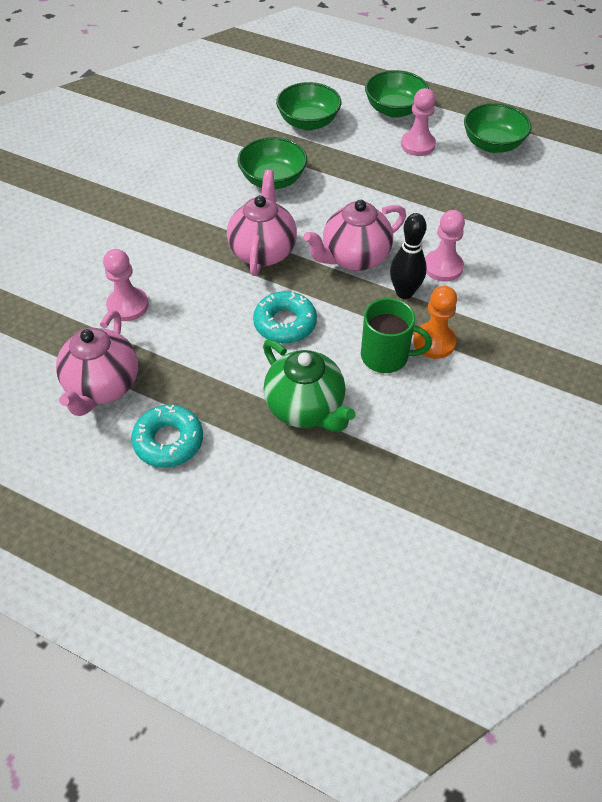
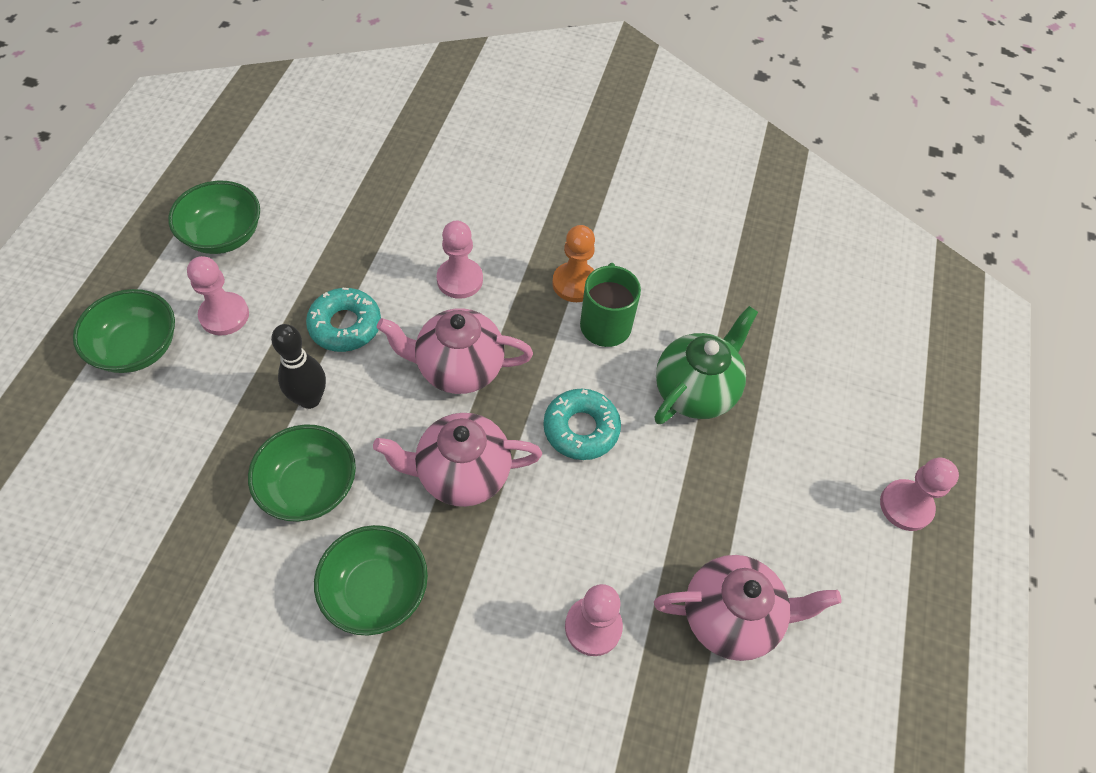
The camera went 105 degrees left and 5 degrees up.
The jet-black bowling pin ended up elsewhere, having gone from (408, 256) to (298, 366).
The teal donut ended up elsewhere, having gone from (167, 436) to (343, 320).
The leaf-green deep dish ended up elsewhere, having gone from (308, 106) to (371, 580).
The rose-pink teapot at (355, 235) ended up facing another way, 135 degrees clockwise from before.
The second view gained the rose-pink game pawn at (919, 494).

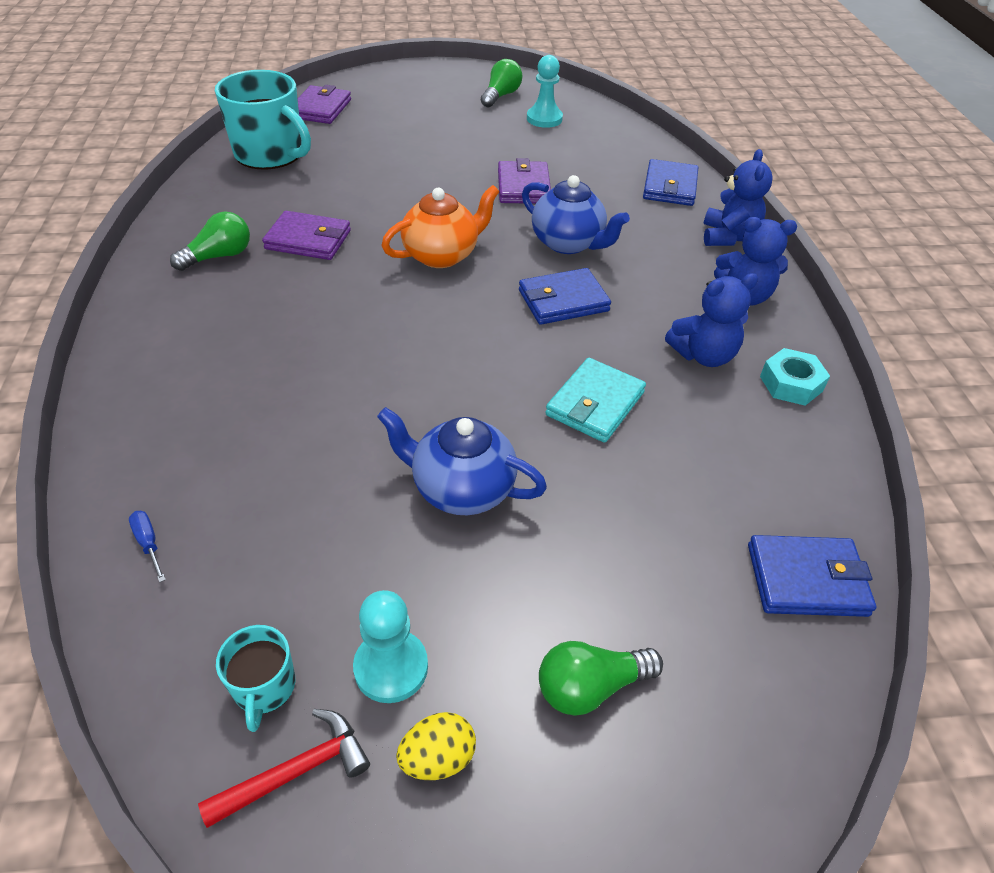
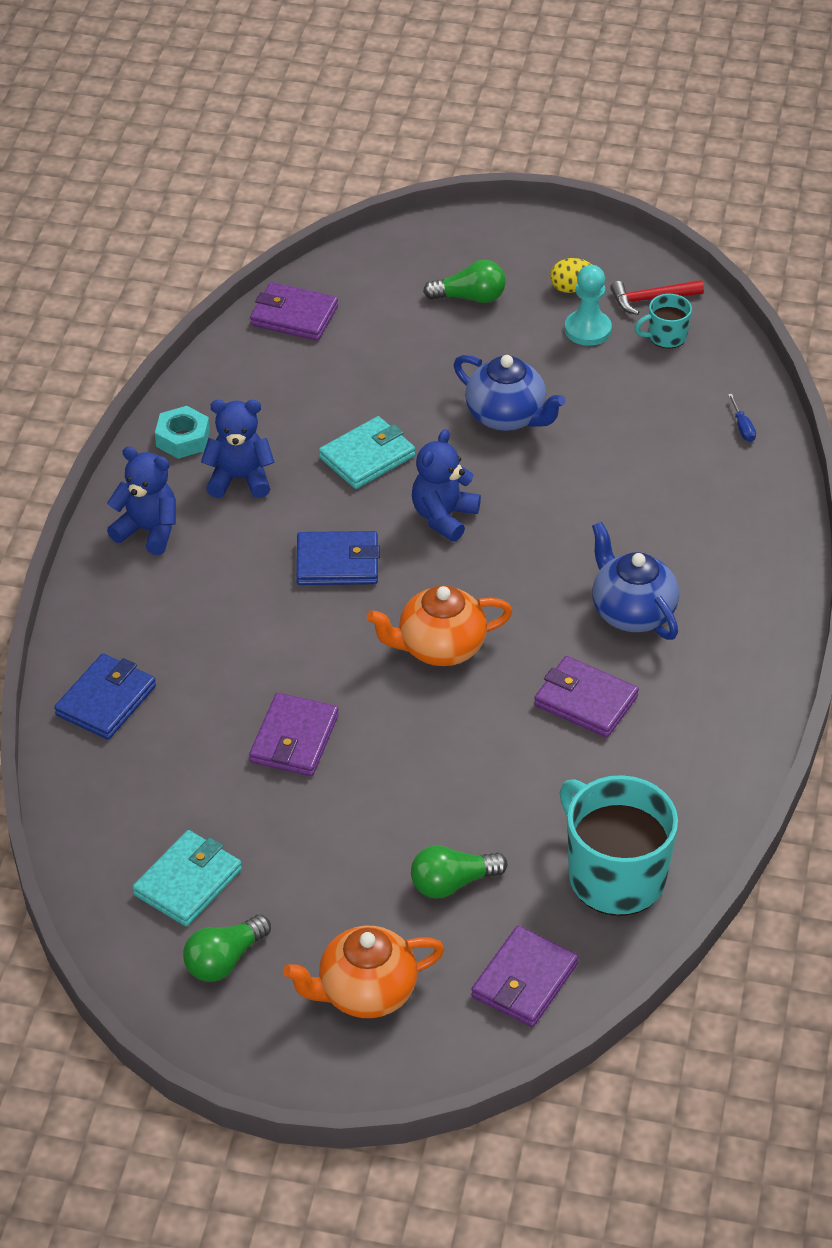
The camera went 160 degrees left and 0 degrees up.
Where the teal game pawn stood at (545, 91), the teal billfold came to stand at (187, 878).
What was the royal blue billfold at (812, 576) turned into the purple billfold at (294, 311).
The second view gained the bright orange teapot at (363, 972).
The leaf-green lightbulb ended up elsewhere, having gone from (210, 241) to (459, 872).
The royal blue teddy bear ended up elsewhere, having gone from (738, 197) to (446, 485).
The royal blue teapot ended up elsewhere, having gone from (576, 214) to (635, 581).
The teal tea mug at (255, 678) ended up facing another way, 120 degrees counterclockwise from before.

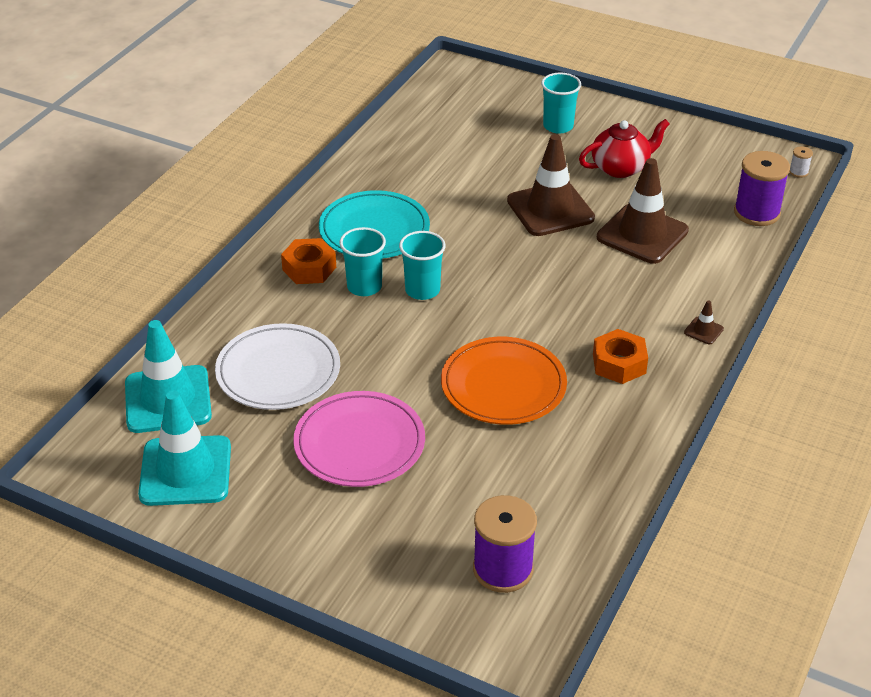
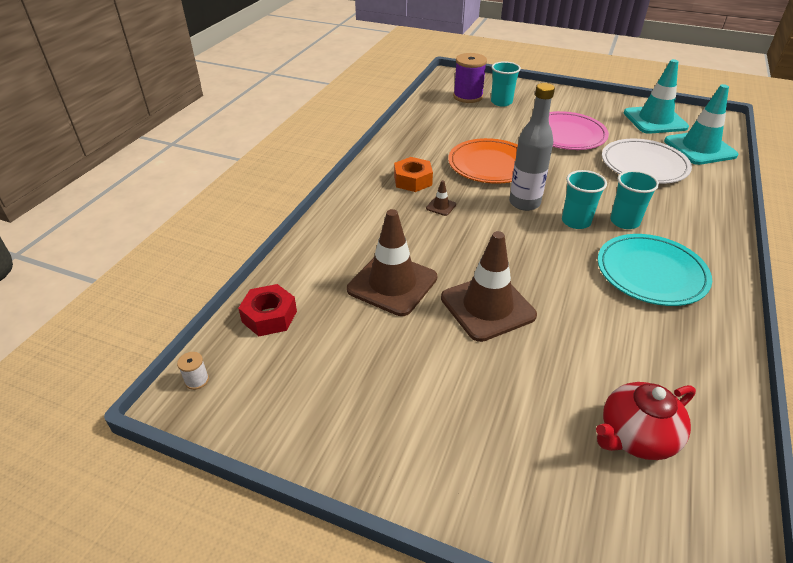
The camera went 175 degrees right and 0 degrees up.
Where the purple reel of thread stood at (762, 188), the scarlet hexagon nut came to stand at (267, 310).
The brown traffic cone ended up elsewhere, having gone from (704, 322) to (441, 198).
The teal beaker ended up elsewhere, having gone from (561, 103) to (506, 84).
The second view gained the gray bottle at (532, 147).
The scarlet teapot ended up elsewhere, having gone from (624, 148) to (646, 421).
The second view lost the bright orange hexagon nut at (308, 261).

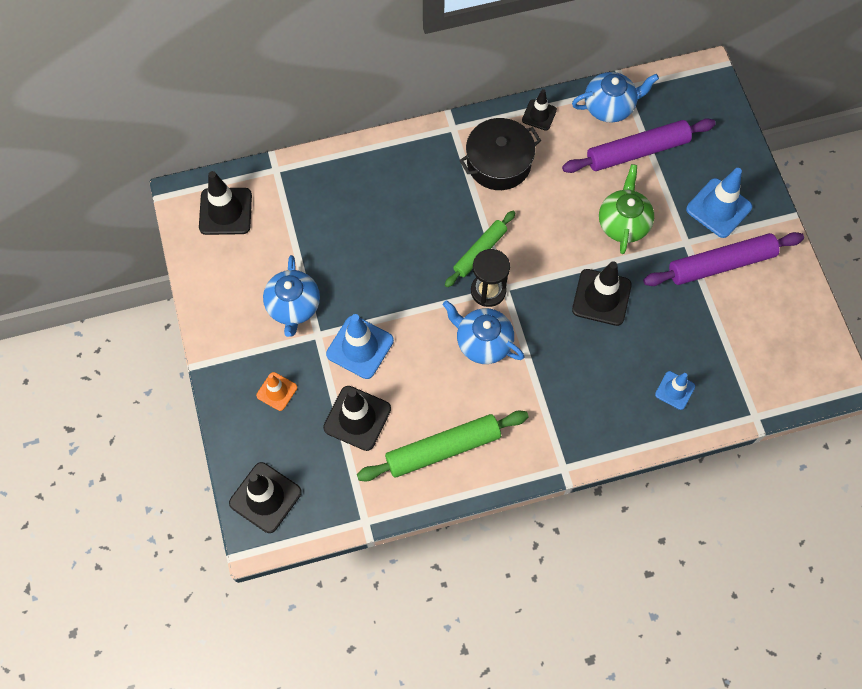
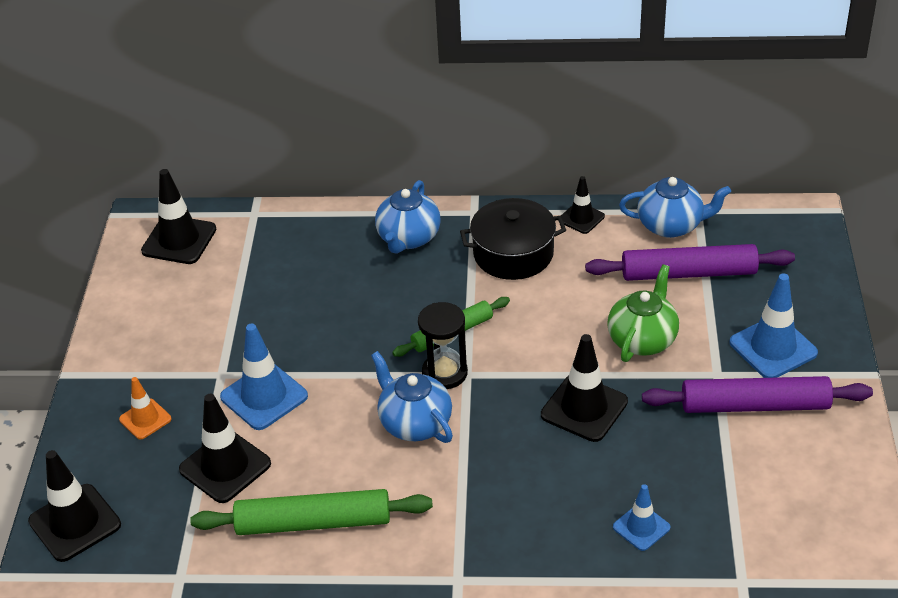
The camera went 20 degrees right and 25 degrees down.
The royal blue teapot ended up elsewhere, having gone from (291, 296) to (408, 217).

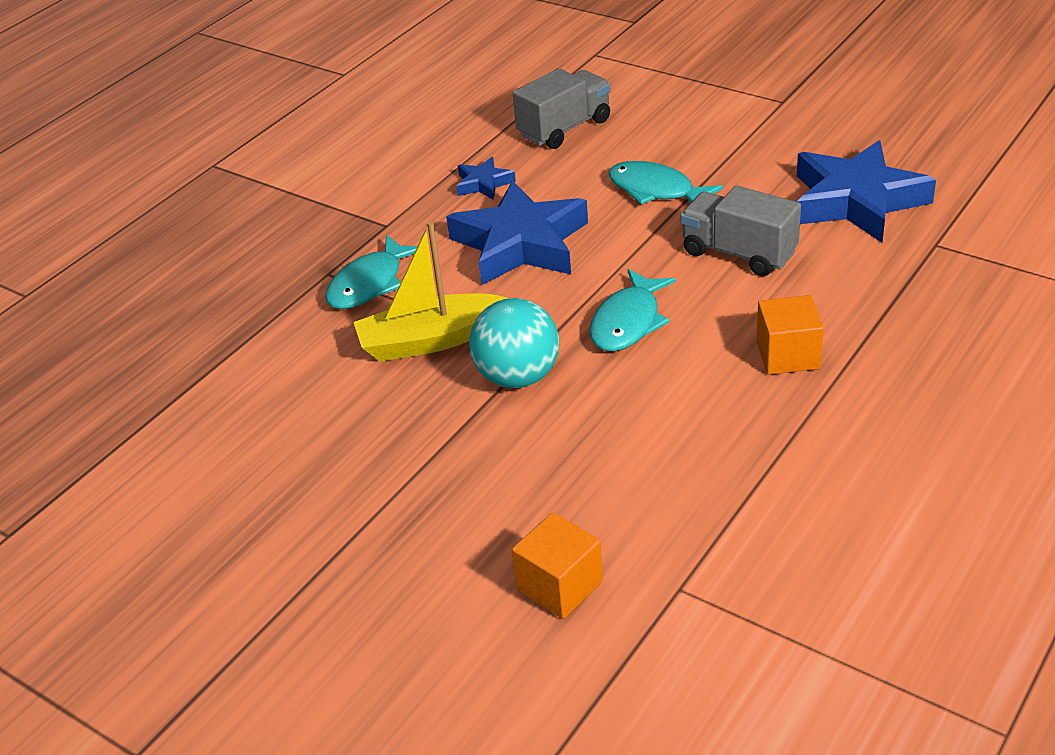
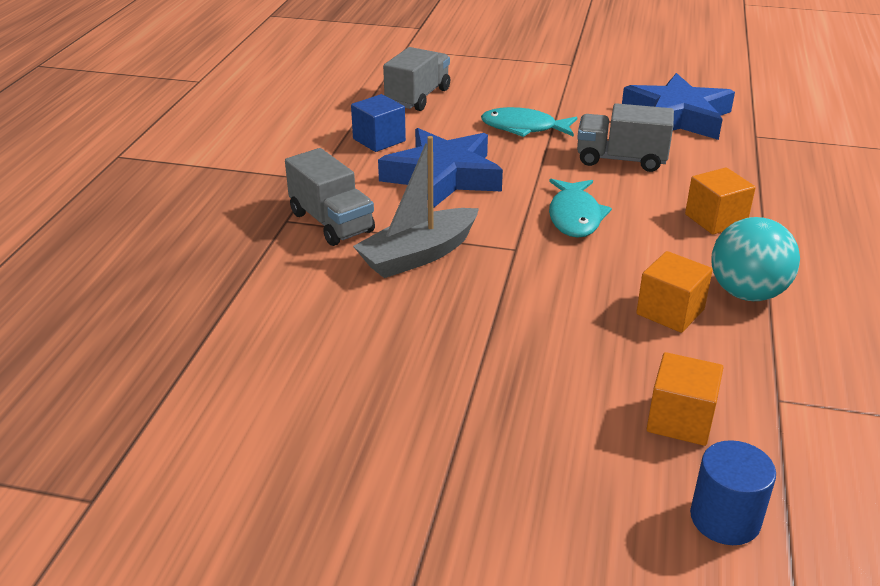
The camera went 25 degrees left and 5 degrees down.
Where the teal toy fish stood at (371, 272), the gray lorry came to stand at (330, 197).
Where the royal blue five-pointed star stood at (486, 178), the royal blue cube came to stand at (378, 123).
What was the yellow toy boat at (431, 291) turned into the gray toy boat at (416, 207).
The second view gained the bright orange cube at (674, 292).
The second view gained the royal blue cylinder shape at (733, 492).
The teal sphere ended up elsewhere, having gone from (514, 343) to (755, 259).

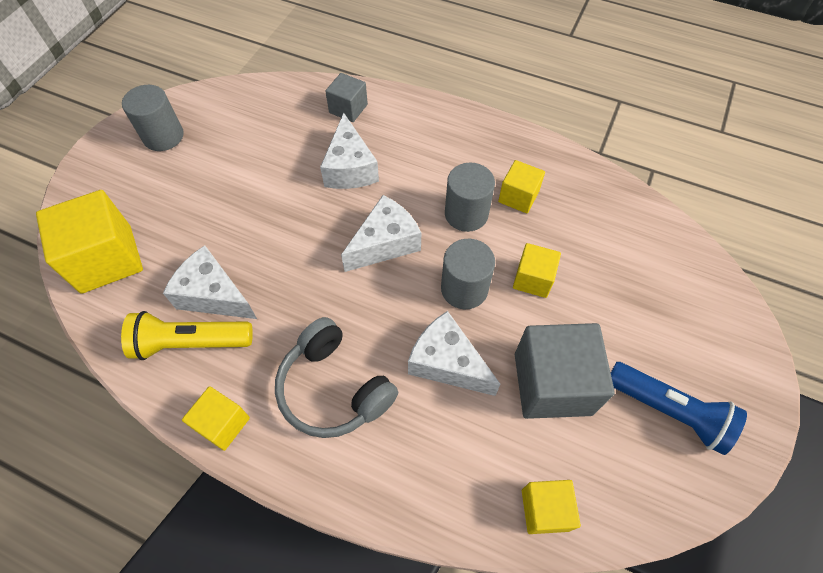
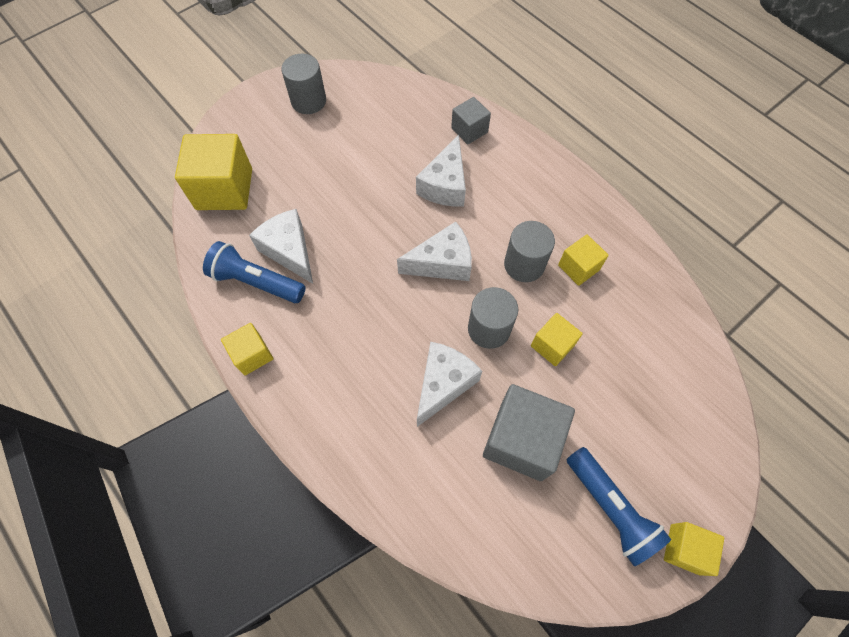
The camera went 25 degrees right and 5 degrees up.
What was the yellow flashlight at (187, 335) turned into the royal blue flashlight at (254, 272).
The pure white cheese at (454, 353) ended up facing another way, 60 degrees clockwise from before.
The yellow cube ended up elsewhere, having gone from (551, 507) to (694, 549).
The second view lost the gray headphones at (336, 377).

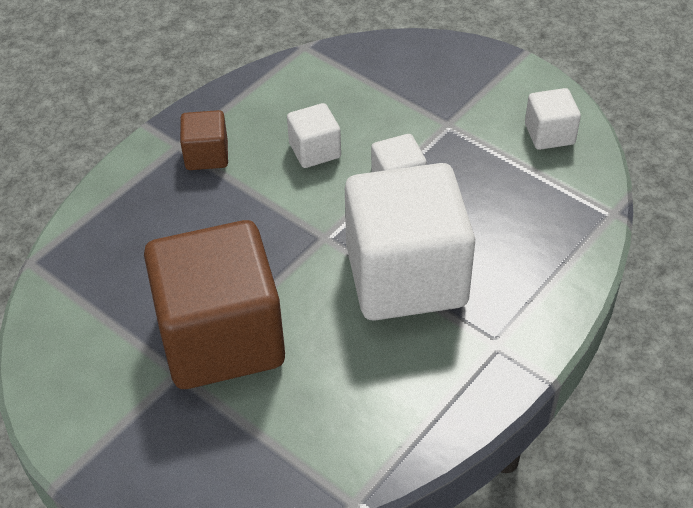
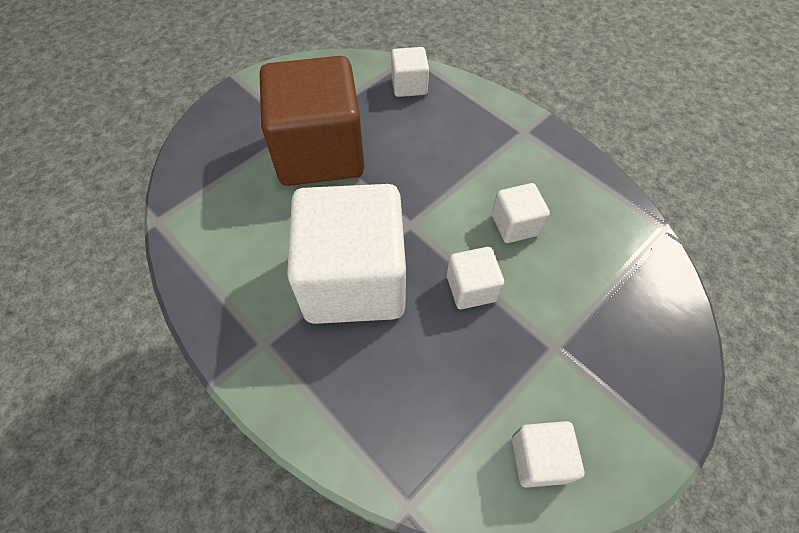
The camera went 95 degrees right and 10 degrees up.
The second view gained the pure white cube at (410, 72).
The second view lost the brown cube at (204, 140).

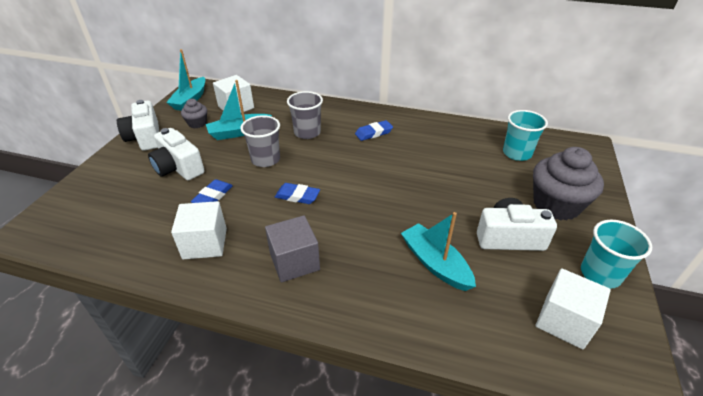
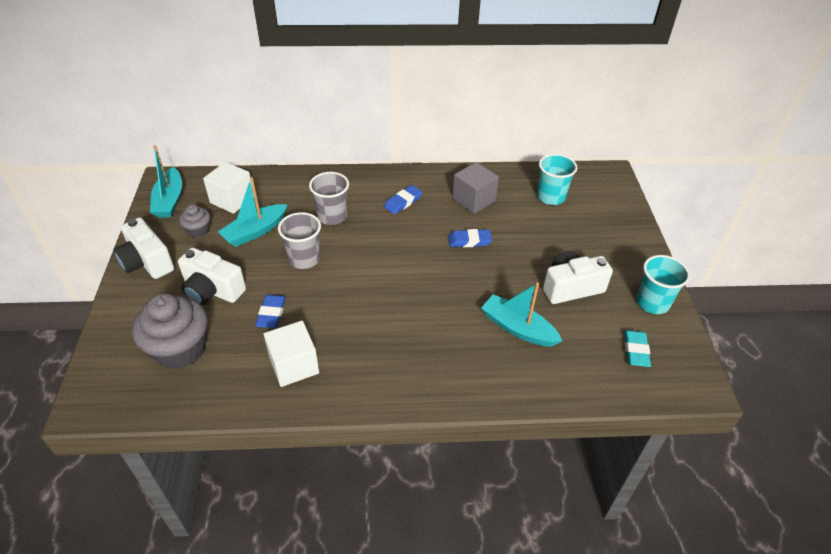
The camera went 20 degrees left and 5 degrees up.
The gray muffin ended up elsewhere, having gone from (568, 183) to (170, 331).
The royal blue pencil eraser ended up elsewhere, having gone from (297, 193) to (470, 238).
The gray cube ended up elsewhere, having gone from (292, 248) to (475, 188).
Where the pure white cube stood at (573, 309), the teal pencil eraser came to stand at (637, 348).

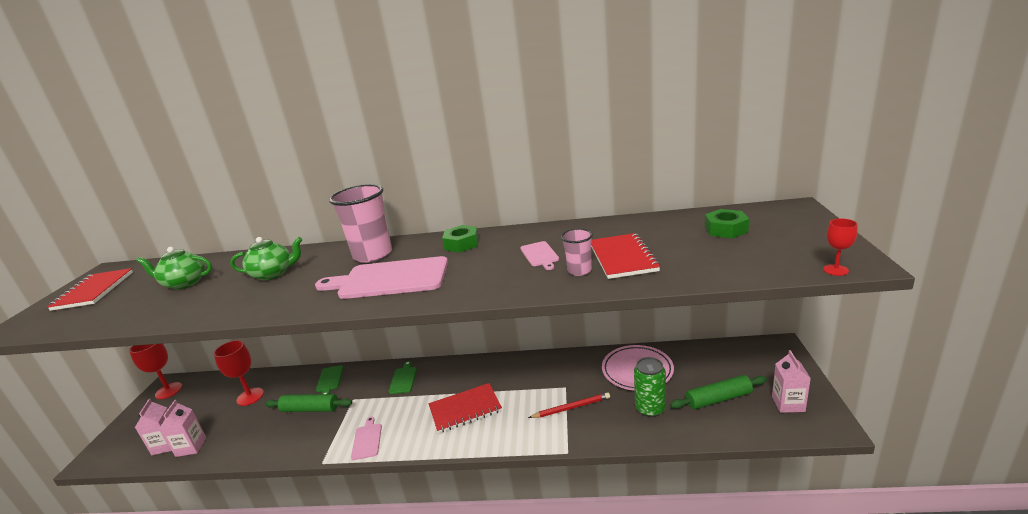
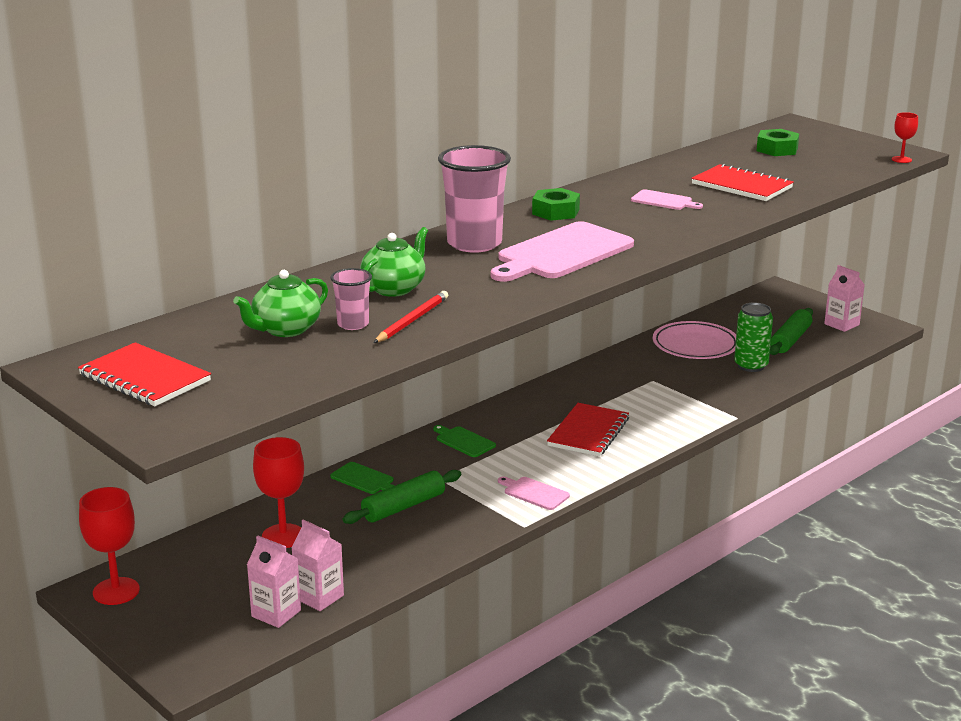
The camera went 50 degrees left and 0 degrees up.
The rose-pink beaker ended up elsewhere, having gone from (577, 252) to (351, 299).
The scarlet lead pencil ended up elsewhere, having gone from (569, 405) to (410, 317).

